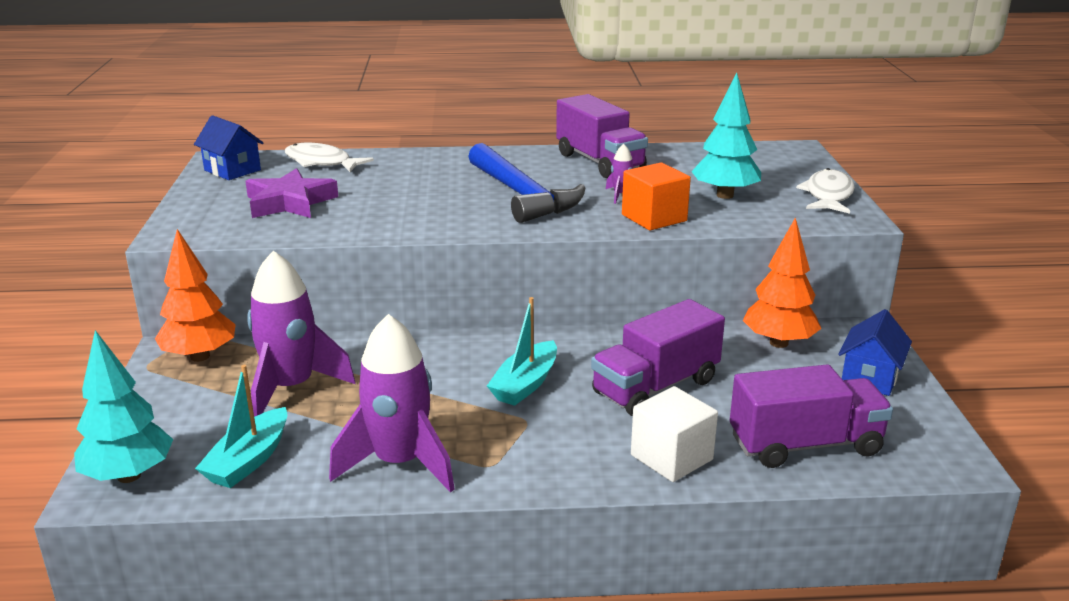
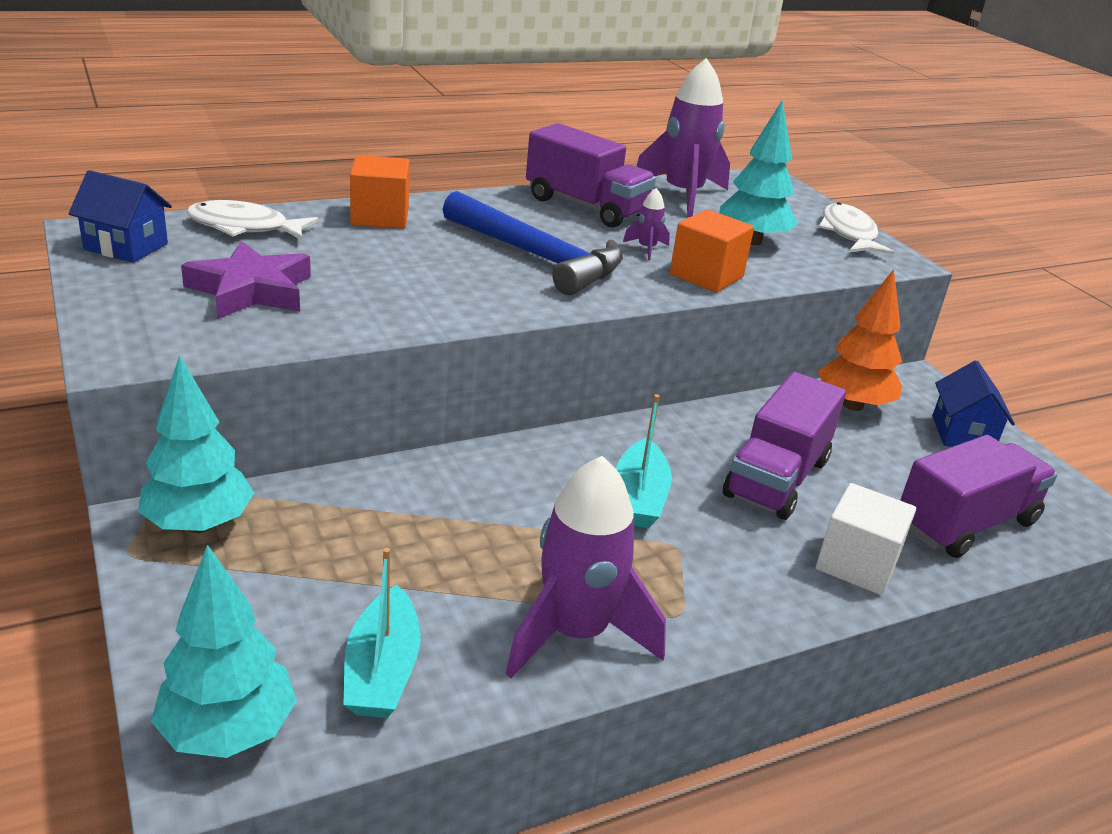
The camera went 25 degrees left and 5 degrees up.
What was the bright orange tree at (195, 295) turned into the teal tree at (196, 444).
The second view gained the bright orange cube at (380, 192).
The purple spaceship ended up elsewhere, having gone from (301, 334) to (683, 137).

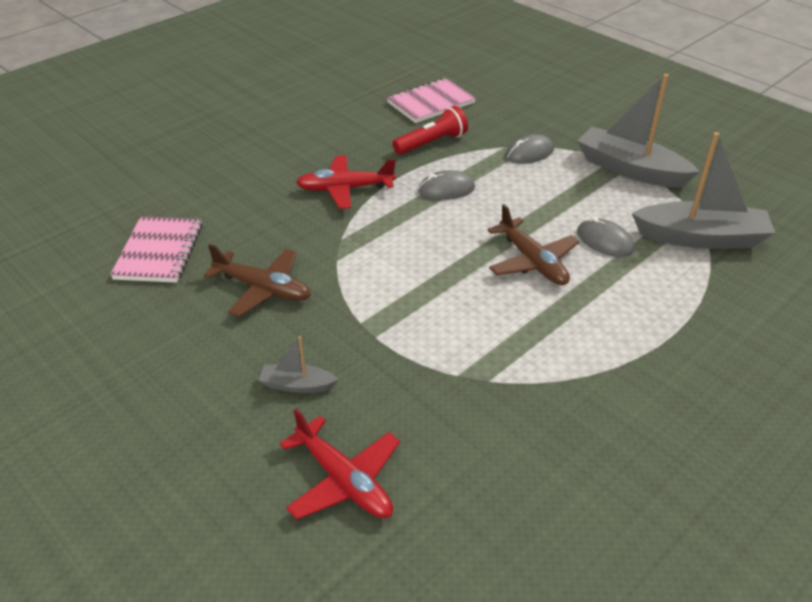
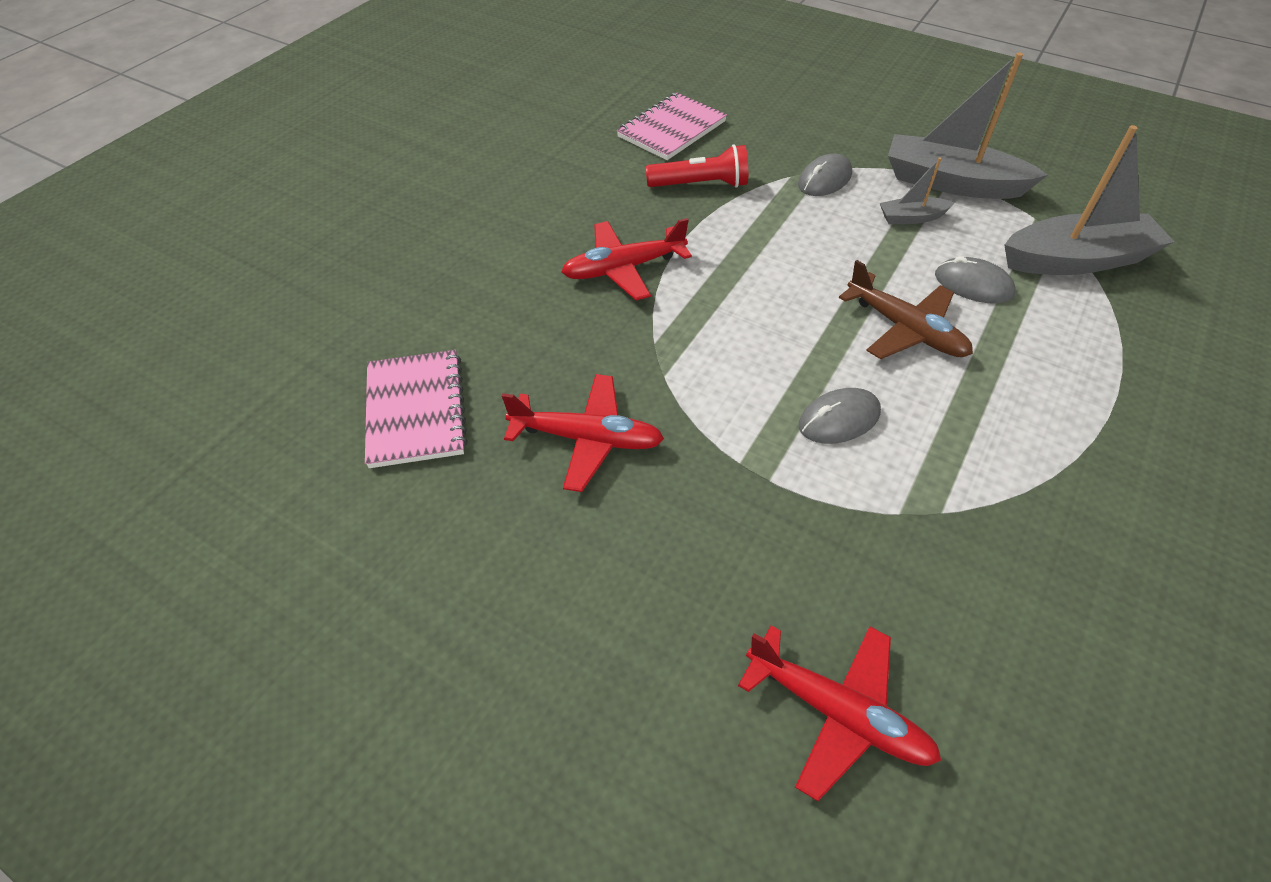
The camera went 15 degrees left and 10 degrees up.
What was the brown toy plane at (257, 280) turned into the scarlet toy plane at (583, 433).
The scarlet flashlight at (430, 130) ended up facing another way, 45 degrees clockwise from before.
The gray computer mouse ended up elsewhere, having gone from (446, 185) to (840, 416).
The gray toy boat ended up elsewhere, having gone from (299, 364) to (917, 191).

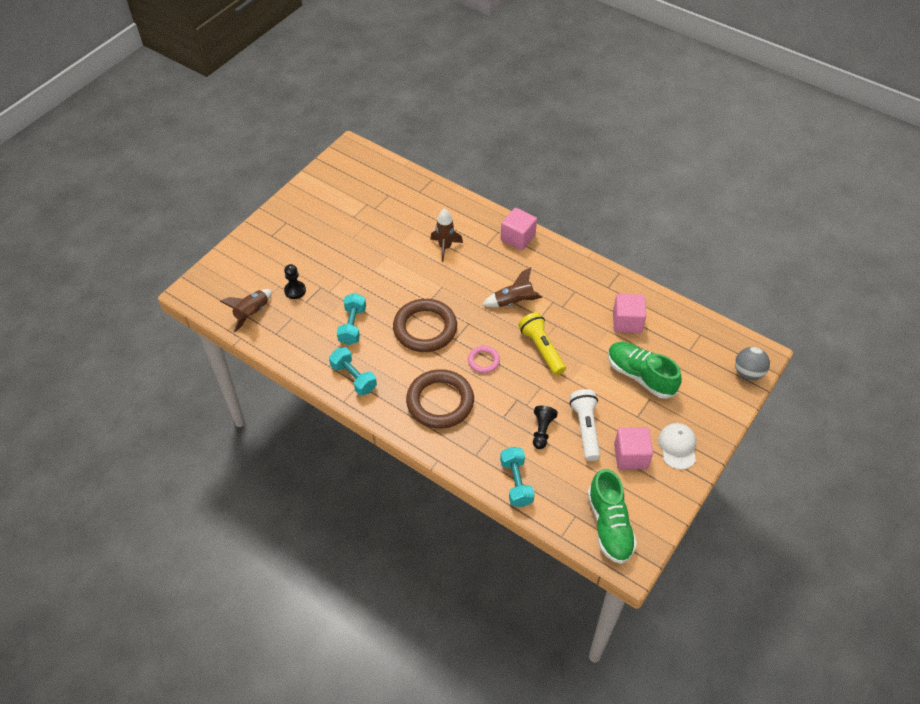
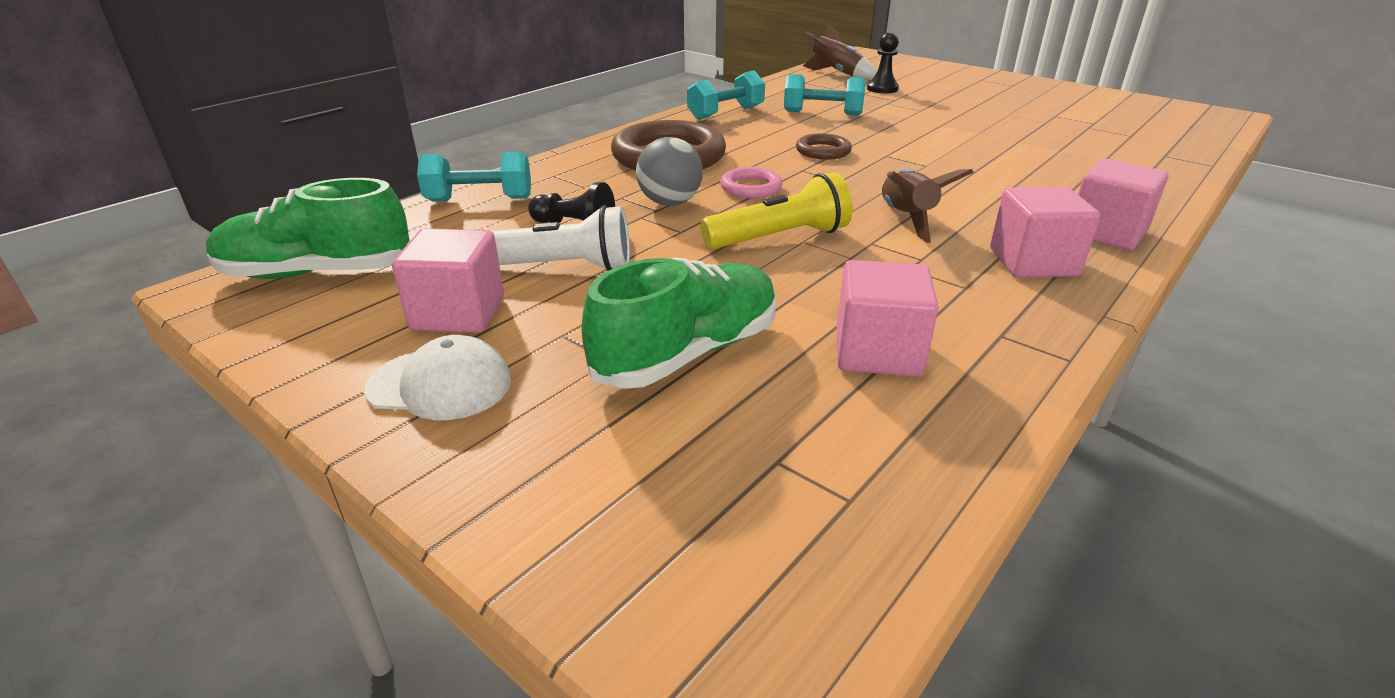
The camera went 95 degrees right and 20 degrees down.
The gray sphere ended up elsewhere, having gone from (752, 363) to (669, 171).
The size of the brown hoop at (425, 325) changed by a factor of 0.49.
The second view gained the rose-pink cube at (1045, 232).
The second view lost the brown spaceship at (446, 235).

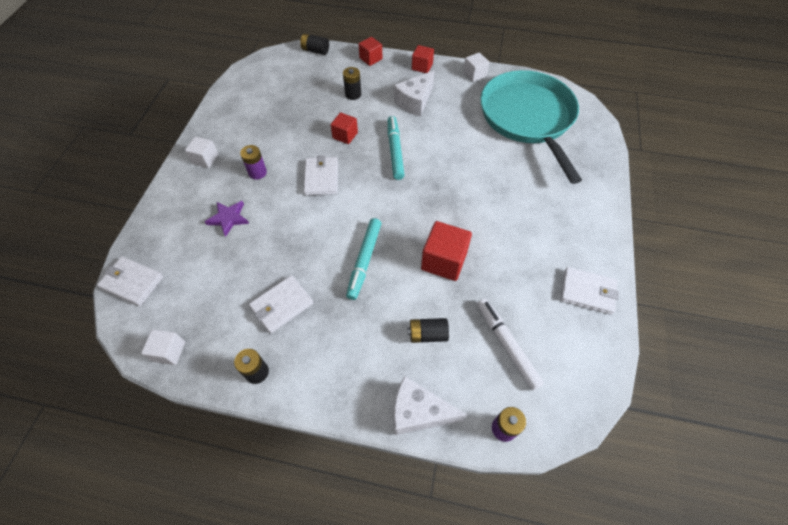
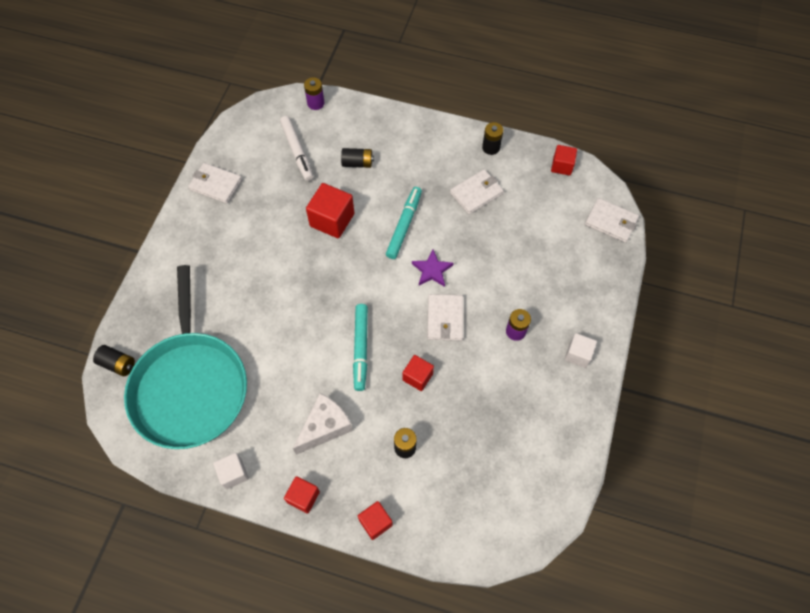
The camera went 175 degrees left and 5 degrees up.
The jet-black AA battery ended up elsewhere, having gone from (314, 44) to (114, 360).
The purple five-pointed star ended up elsewhere, having gone from (227, 219) to (433, 268).
What was the pure white cube at (163, 347) turned into the scarlet cube at (564, 160).
The second view lost the pure white cheese at (430, 405).

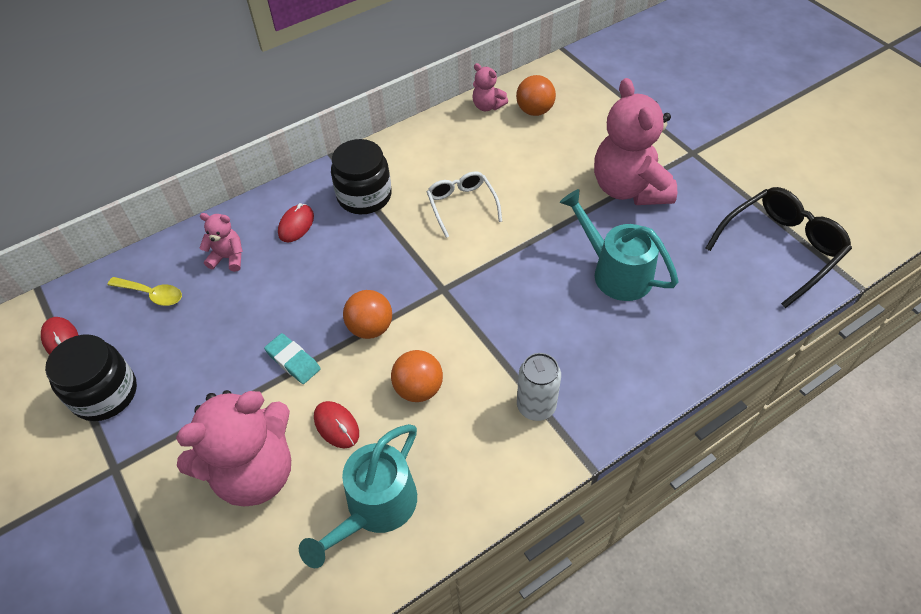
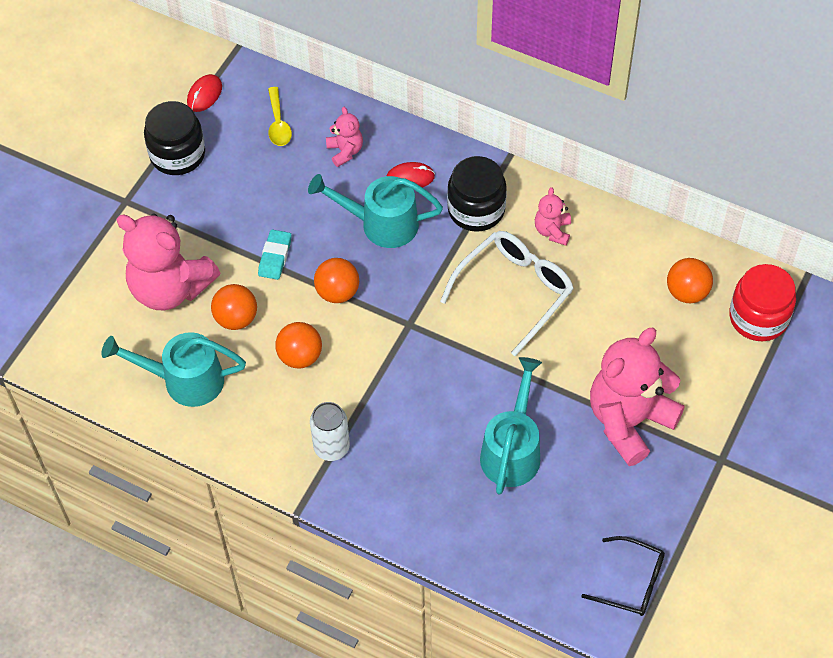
The camera went 60 degrees right and 5 degrees up.
Where the scarlet computer mouse stood at (336, 424), the bright orange sphere came to stand at (234, 307).
The second view gained the teal watering pot at (375, 211).
The size of the pure white glasses at (464, 204) changed by a factor of 1.56.
The rose-pink teddy bear ended up elsewhere, having gone from (490, 87) to (553, 216).
The size of the jet-black glasses at (778, 247) changed by a factor of 0.64.
The second view gained the scarlet preserve jar at (762, 302).

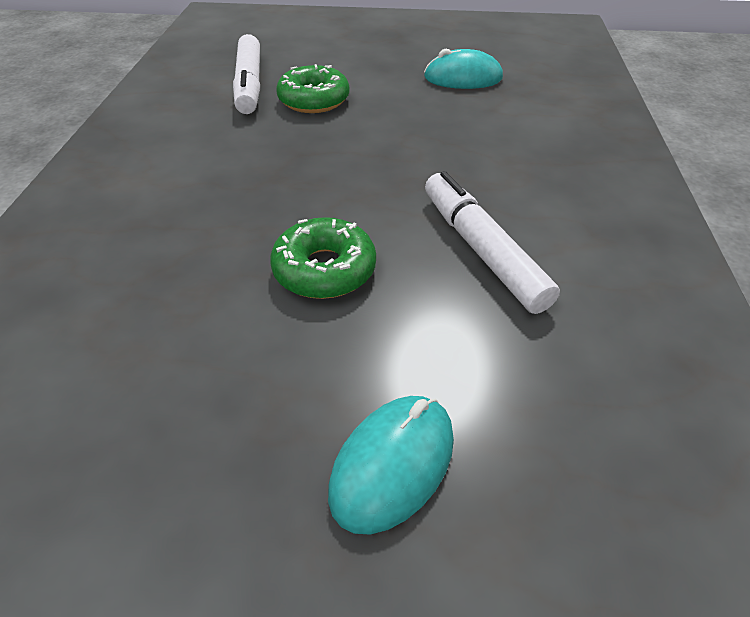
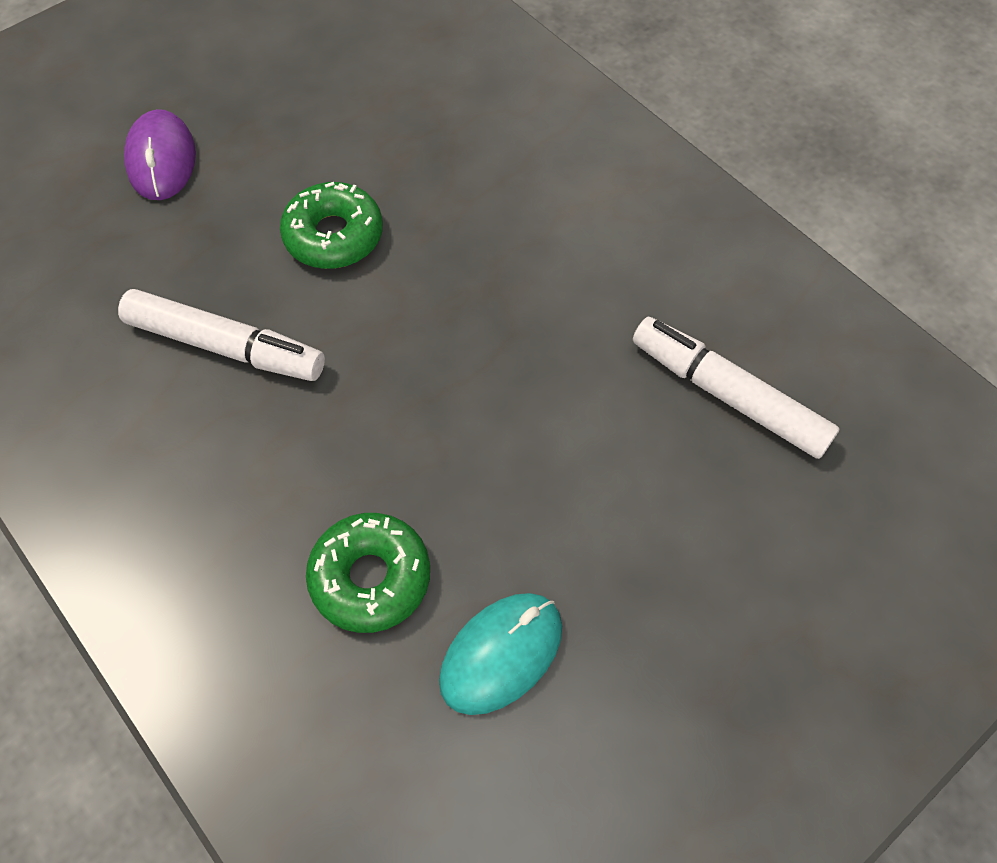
The camera went 135 degrees right and 15 degrees up.
What was the teal computer mouse at (391, 465) turned into the purple computer mouse at (160, 154).
The leaf-green donut ended up elsewhere, having gone from (313, 88) to (368, 573).

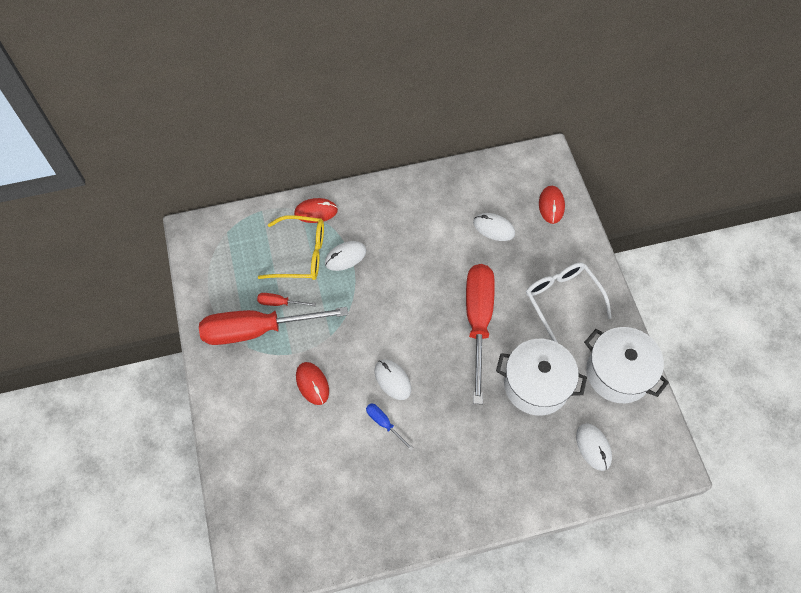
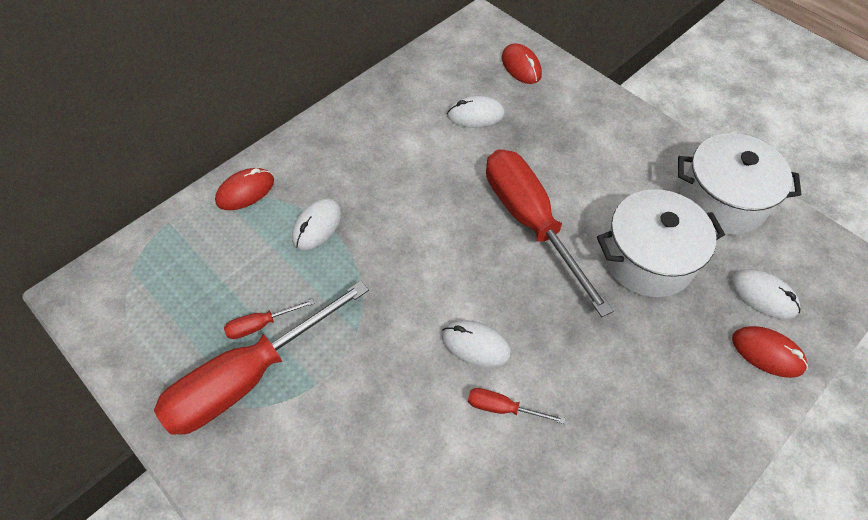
The camera went 30 degrees left and 5 degrees down.
What was the royal blue flat screwdriver at (390, 427) turned into the scarlet flat screwdriver at (517, 406).
The scarlet computer mouse ended up elsewhere, having gone from (312, 383) to (770, 352).
The second view lost the yellow glasses at (291, 247).
The second view lost the pure white glasses at (569, 302).

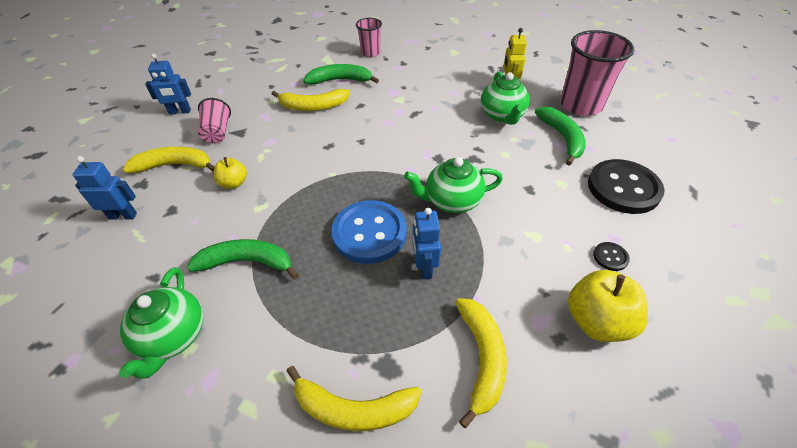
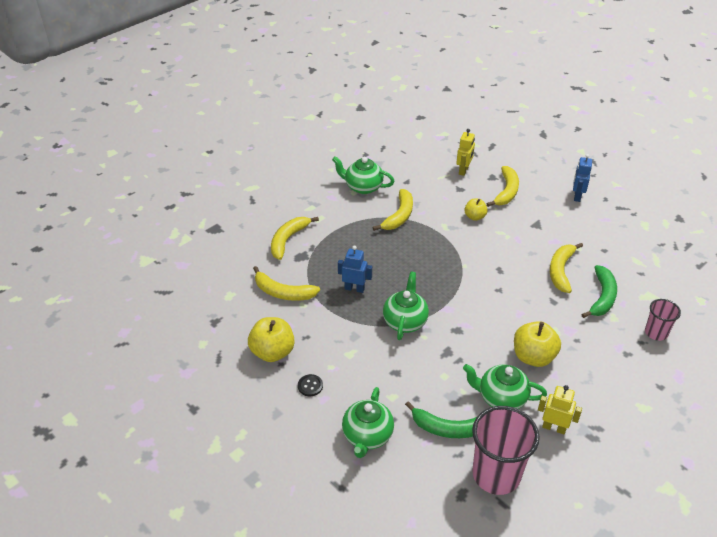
The camera went 110 degrees right and 5 degrees down.
Where the jet-black sewing button stood at (626, 186), the leaf-green teapot came to stand at (368, 422).
What was the leaf-green banana at (243, 259) turned into the yellow banana at (393, 210).
What was the royal blue robot at (105, 187) turned into the yellow robot at (465, 152).
The second view gained the yellow toy apple at (537, 344).
The second view lost the rose-pink beaker at (214, 120).
The second view lost the royal blue sewing button at (369, 232).

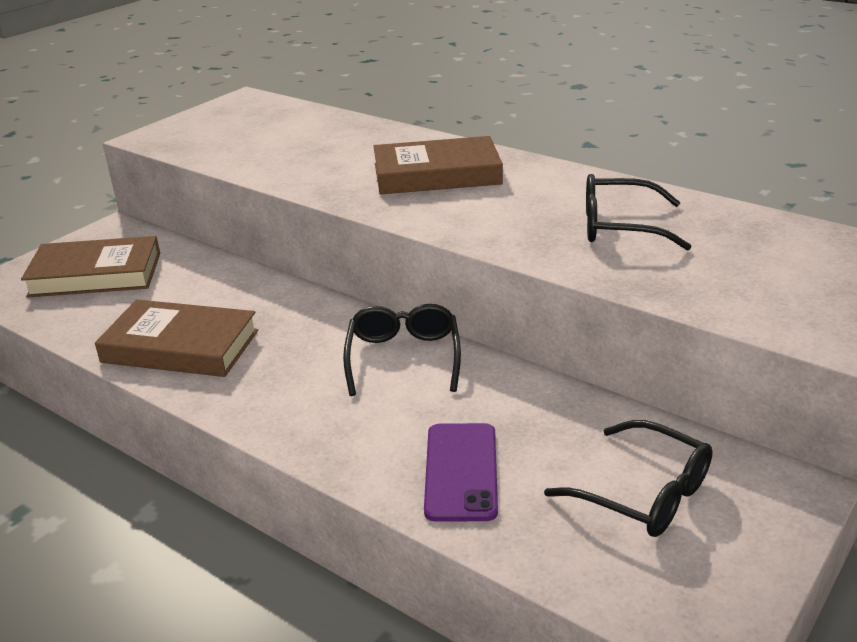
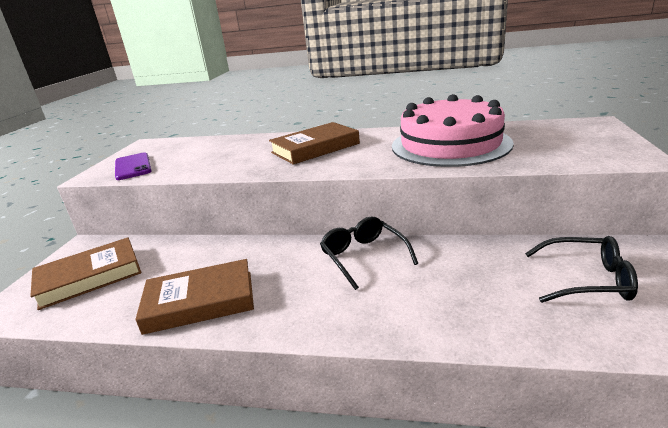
The camera went 25 degrees left and 5 degrees down.
The purple mobile phone ended up elsewhere, having gone from (461, 472) to (133, 166).
Where the jet-black glasses stood at (639, 212), the rose-pink cake came to stand at (453, 130).

